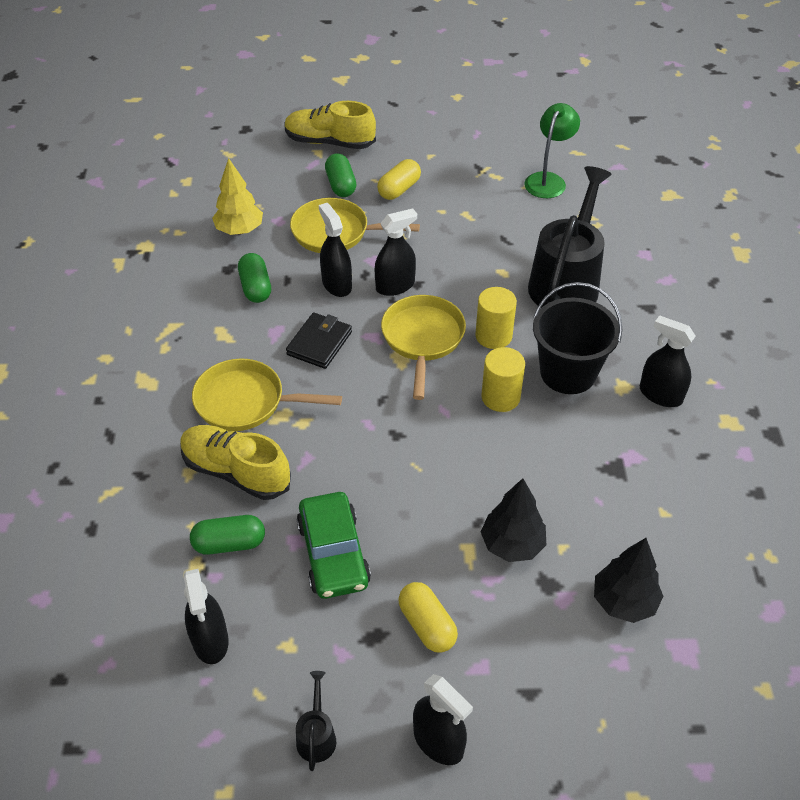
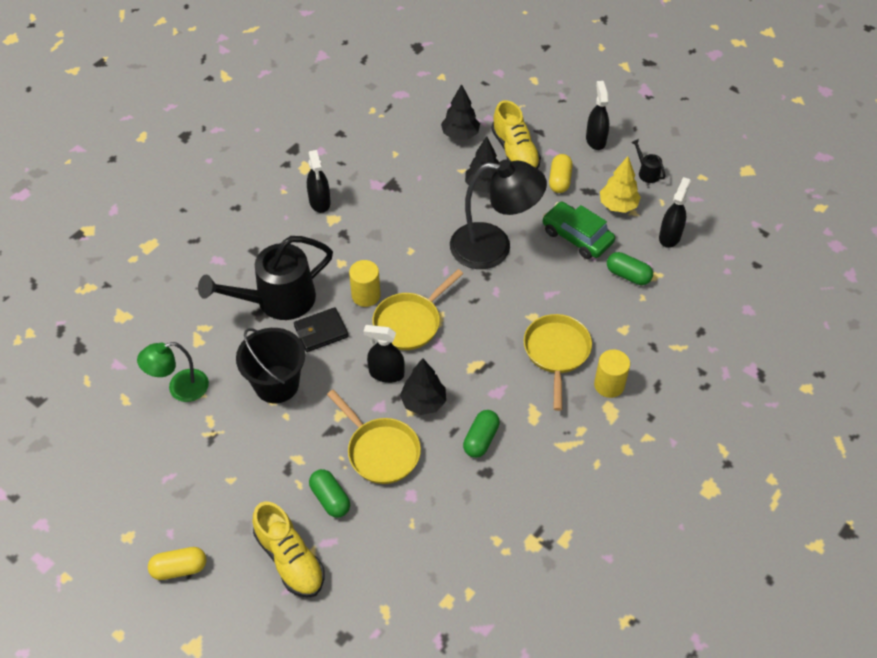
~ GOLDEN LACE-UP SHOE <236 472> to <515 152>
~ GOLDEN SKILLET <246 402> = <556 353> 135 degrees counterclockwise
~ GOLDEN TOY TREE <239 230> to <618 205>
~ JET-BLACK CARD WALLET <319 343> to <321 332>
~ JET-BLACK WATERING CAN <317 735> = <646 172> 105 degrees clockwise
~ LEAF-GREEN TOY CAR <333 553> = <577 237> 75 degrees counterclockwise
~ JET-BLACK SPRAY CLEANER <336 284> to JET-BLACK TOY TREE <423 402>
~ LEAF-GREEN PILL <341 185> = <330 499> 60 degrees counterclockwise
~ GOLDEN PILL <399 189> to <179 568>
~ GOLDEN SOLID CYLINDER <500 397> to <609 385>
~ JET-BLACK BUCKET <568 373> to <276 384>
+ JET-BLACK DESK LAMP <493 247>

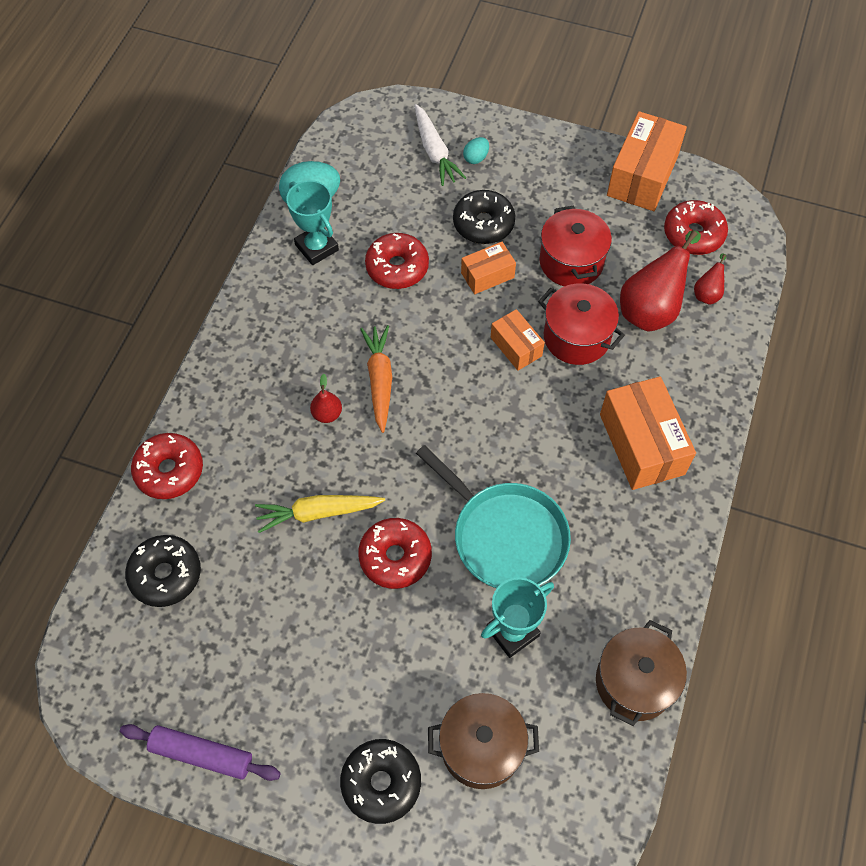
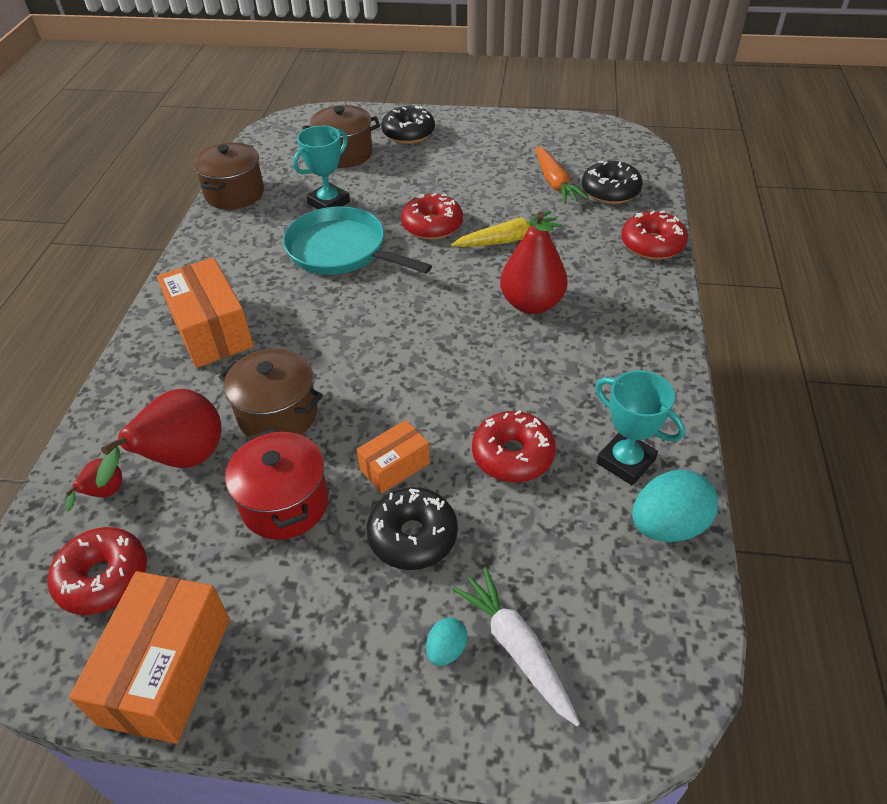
- VIOLET ROLLING PIN <202 754>
~ RED TOY PEAR <327 414> = <532 304> x2.06
~ BRIGHT ORANGE TOY CARROT <379 380> to <555 183>
- BRIGHT ORANGE BOX <516 347>
~ RED COOKING POT <576 337> to BROWN COOKING POT <278 414>

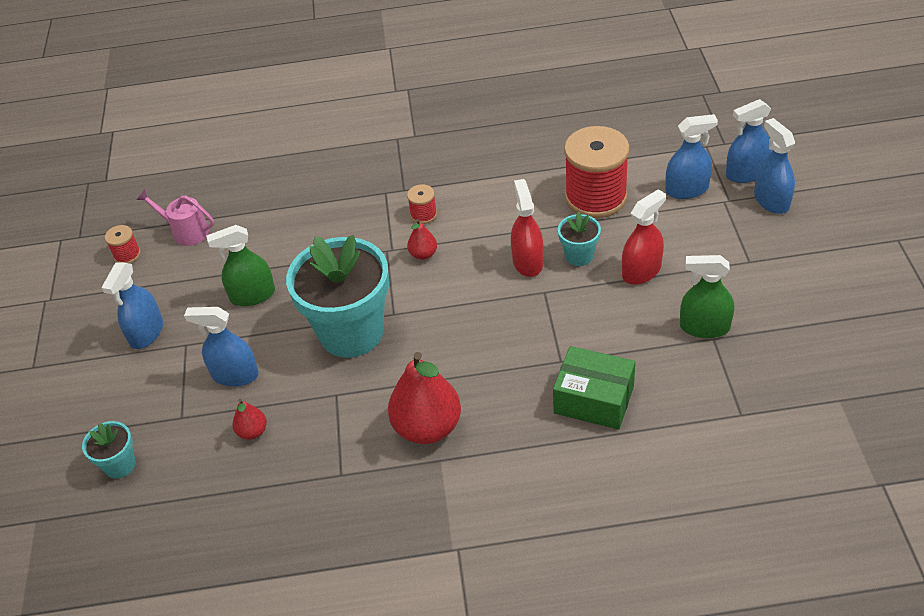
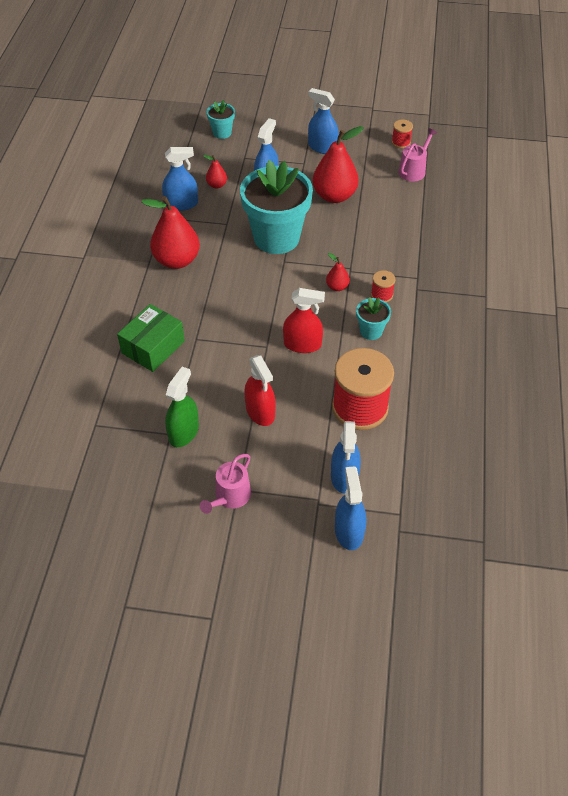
~ LEAF-GREEN SPRAY CLEANER <252 295> to RED TOY PEAR <334 196>
~ AQUA FLOWER POT <579 256> to <371 331>
~ COBALT SPRAY CLEANER <771 200> to <181 204>
+ PINK WATERING CAN <230 496>

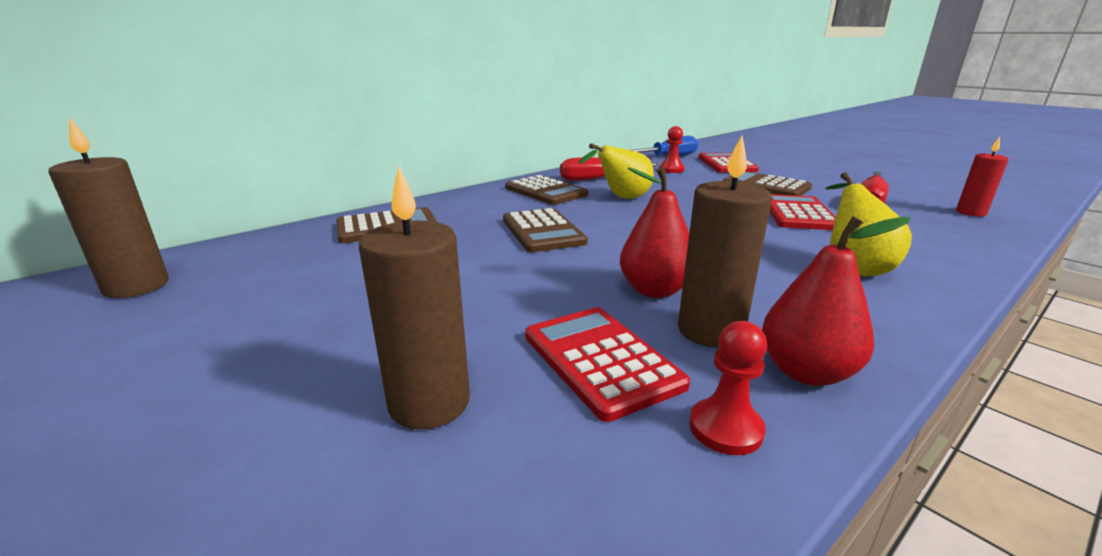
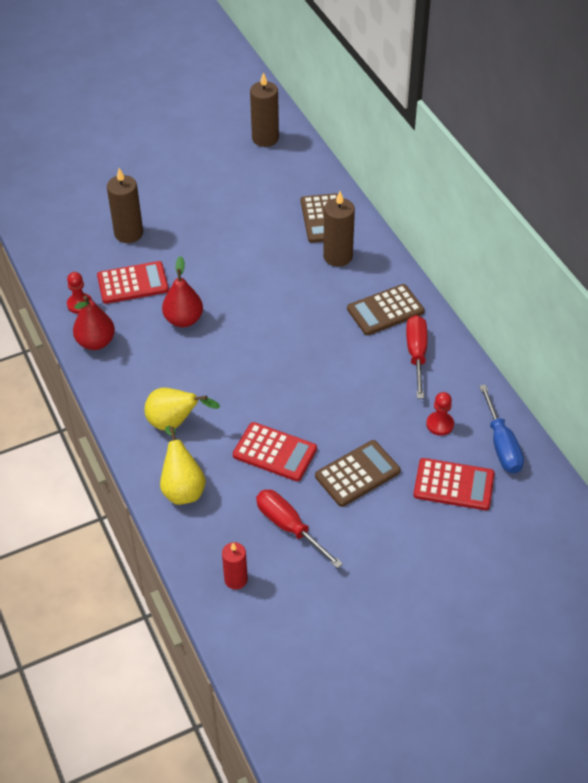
- BROWN CALCULATOR <542 231>
~ GOLDEN TOY PEAR <621 198> to <182 488>
~ BROWN PILLAR CANDLE <710 331> to <338 256>

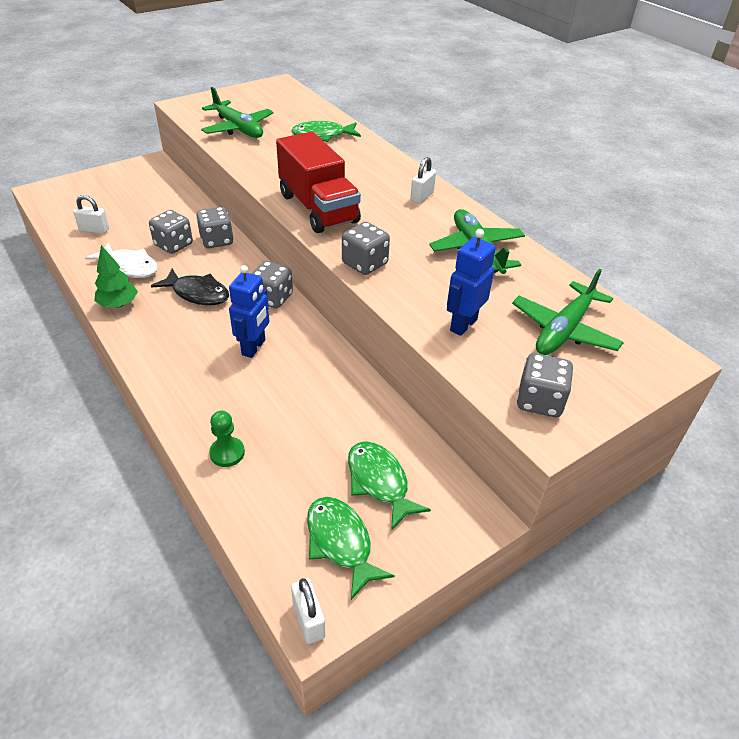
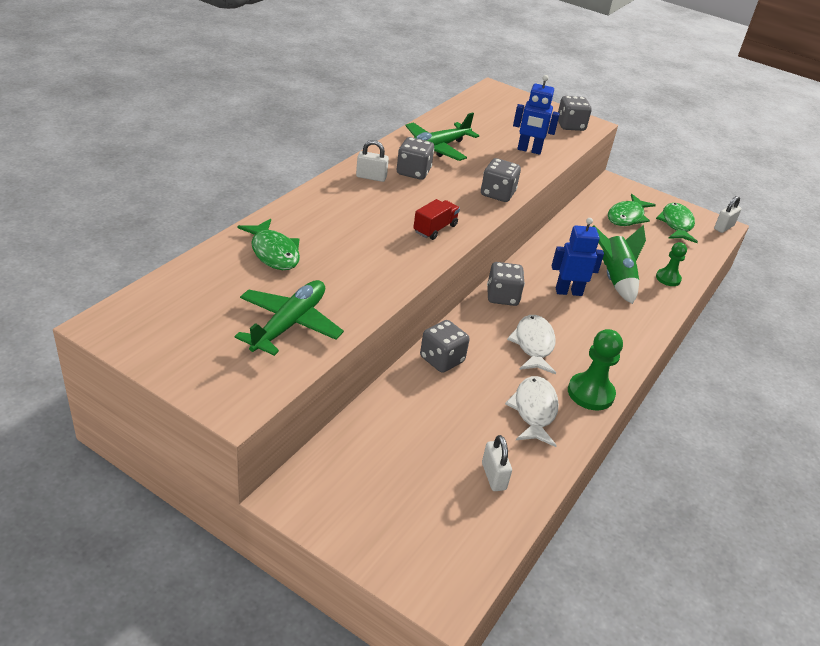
~ LEAF-GREEN TOY TREE <119 304> to LEAF-GREEN GAME PAWN <590 393>
~ GREY DICE <173 245> to <413 172>
~ JET-BLACK FISH <197 293> to PURE WHITE FISH <533 345>
~ RED LORRY <318 208> = <435 229> x0.48
~ LEAF-GREEN FISH <341 543> = <676 224> 150 degrees clockwise
- LEAF-GREEN AEROPLANE <564 330>
+ LEAF-GREEN SPACESHIP <615 279>

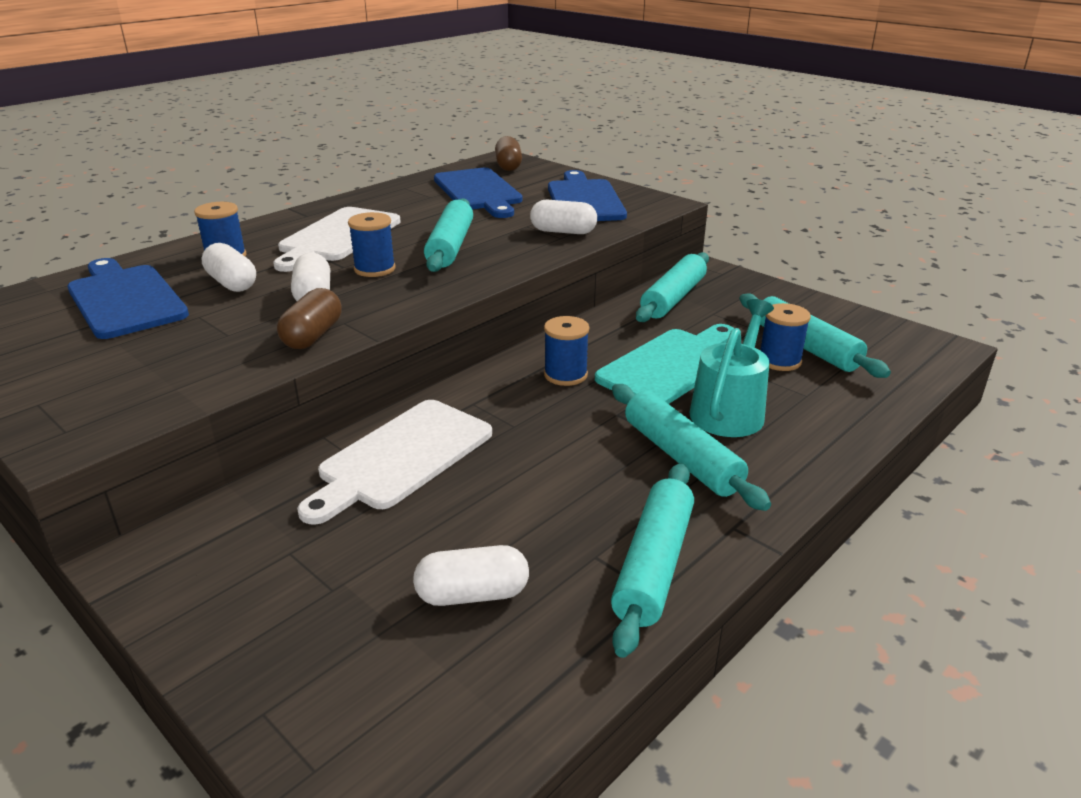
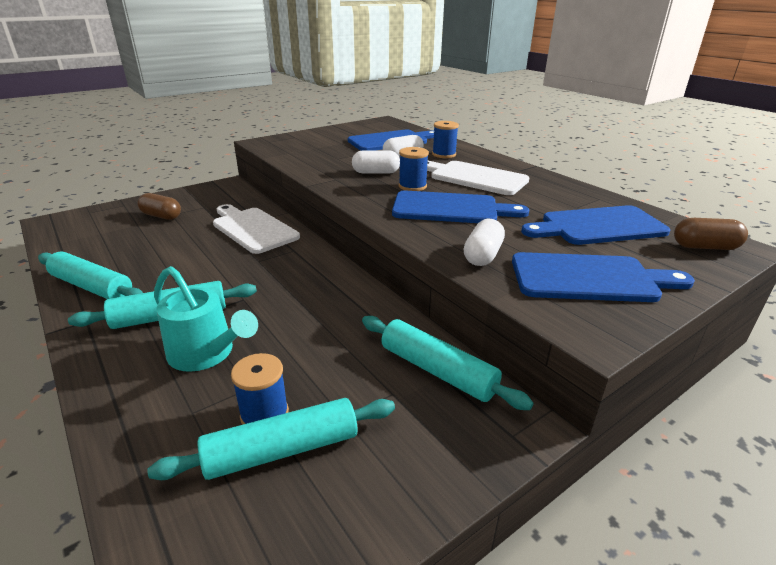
~ BROWN PILL <313 336> to <161 216>
- PURE WHITE PILL <472 594>
~ AQUA ROLLING PIN <450 246> to COBALT BREAD BOARD <450 209>
- COBALT REEL OF THREAD <565 375>
- AQUA BREAD BOARD <671 365>

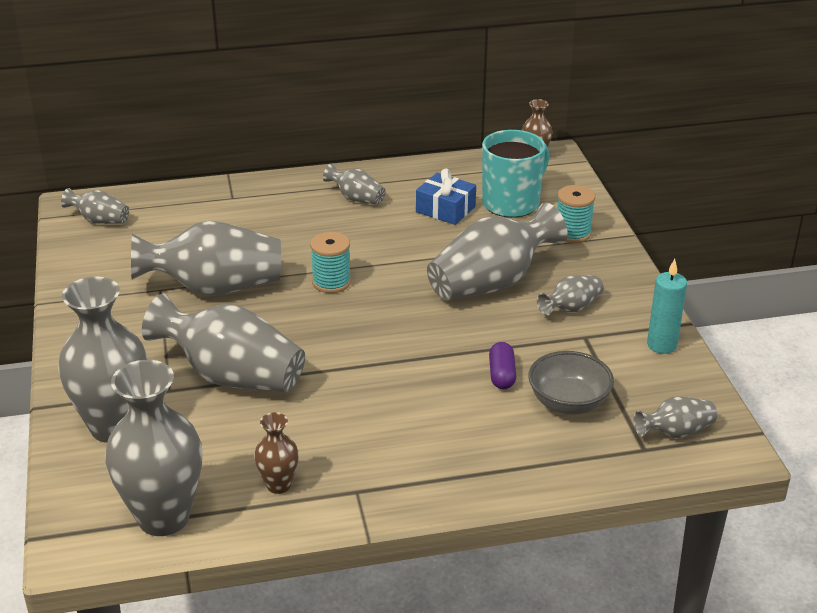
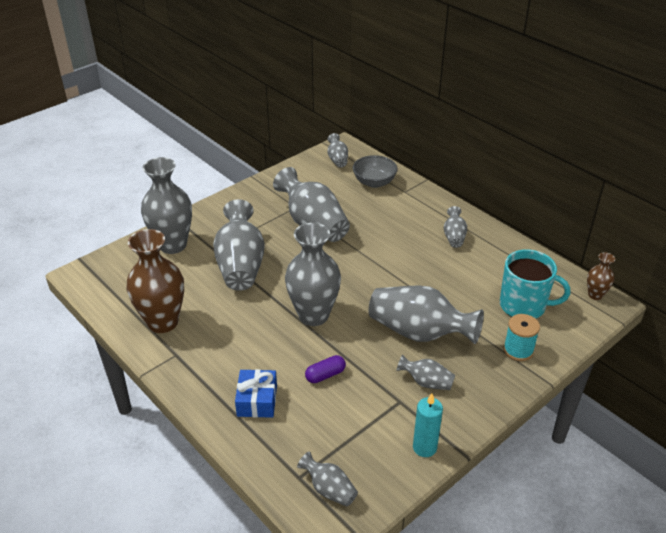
~ GREY VASE <163 517> to <313 315>
~ BROWN VASE <278 485> = <163 322> x2.06
- AQUA REEL OF THREAD <331 282>
~ COBALT WRAPPED GIFT <445 209> to <257 400>
~ GREY DEEP DISH <568 403> to <374 182>

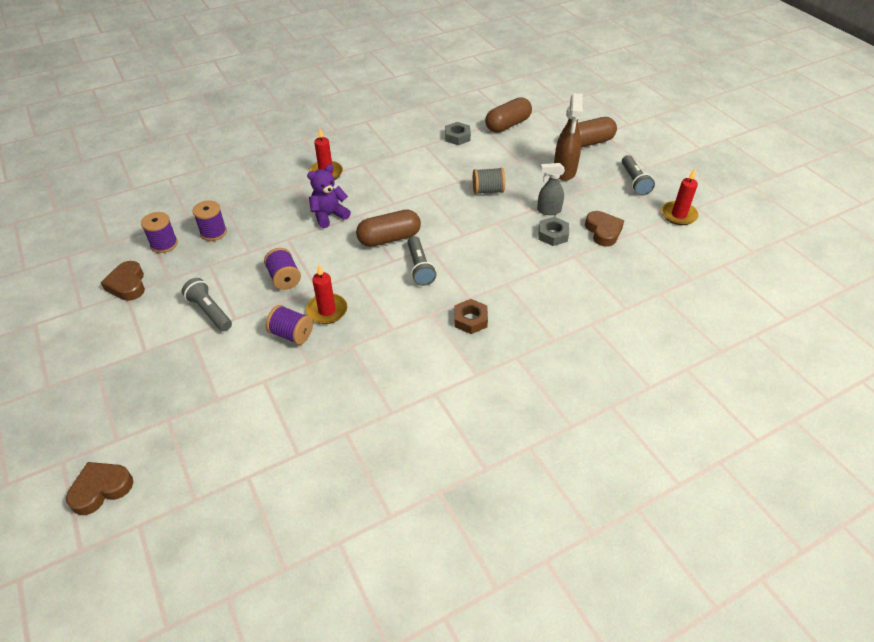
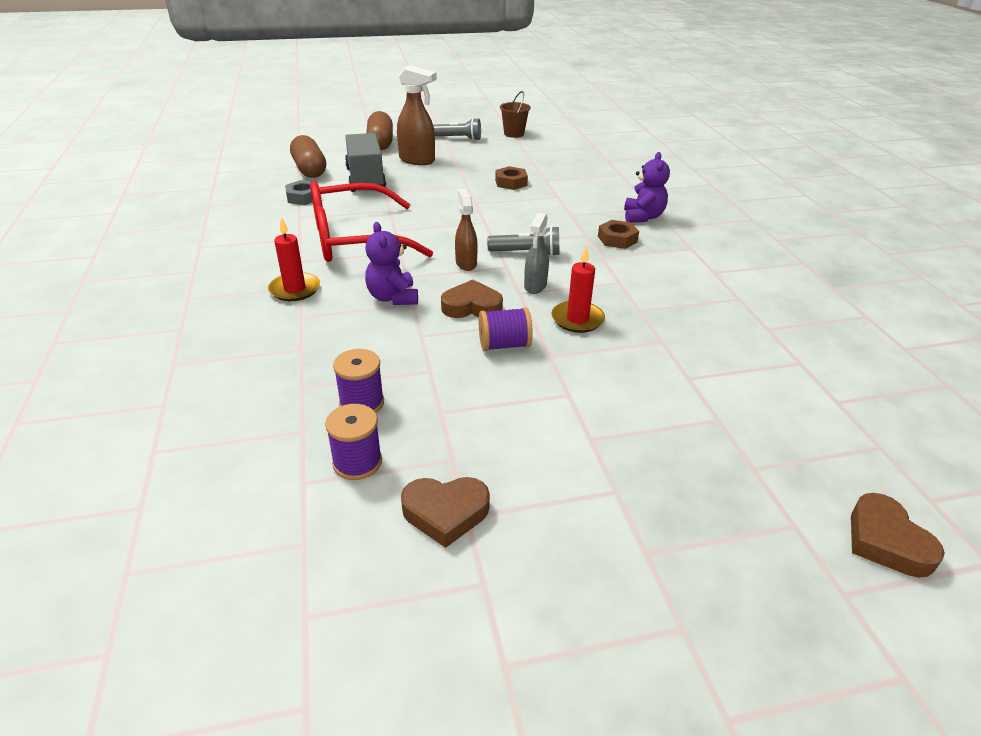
- GREY TORCH <210 311>
- VIOLET REEL OF THREAD <291 334>
~ BROWN PILL <389 238> to BROWN SPRAY CLEANER <466 263>
- GREY REEL OF THREAD <487 190>
~ GREY SPRAY CLEANER <548 210> to <535 286>
~ GREY HEXAGON NUT <553 235> to BROWN HEXAGON NUT <511 182>
~ BROWN HEART <603 231> to <472 306>
~ RED PILLAR CANDLE <678 215> to BROWN BUCKET <514 134>
+ RED GLASSES <354 239>
+ GREY LORRY <365 179>
+ VIOLET STUFFED BEAR <643 217>

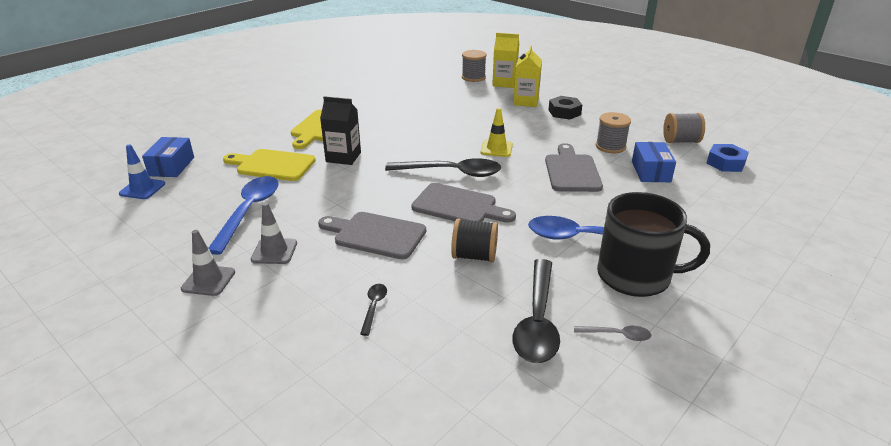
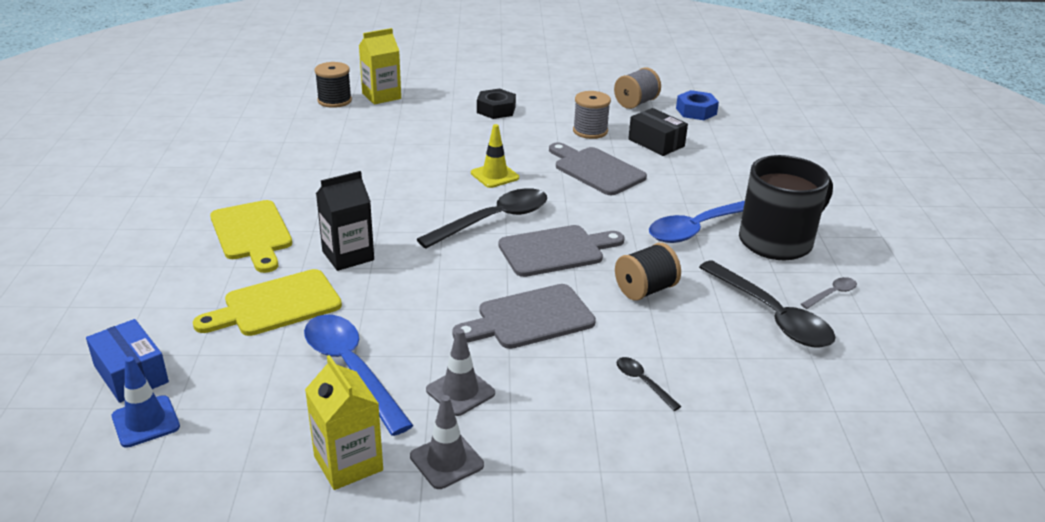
~ GREY REEL OF THREAD <473 77> to JET-BLACK REEL OF THREAD <334 100>
~ GOLDEN JUICE CARTON <526 101> to <348 463>
~ COBALT BOX <650 171> to JET-BLACK BOX <656 143>

